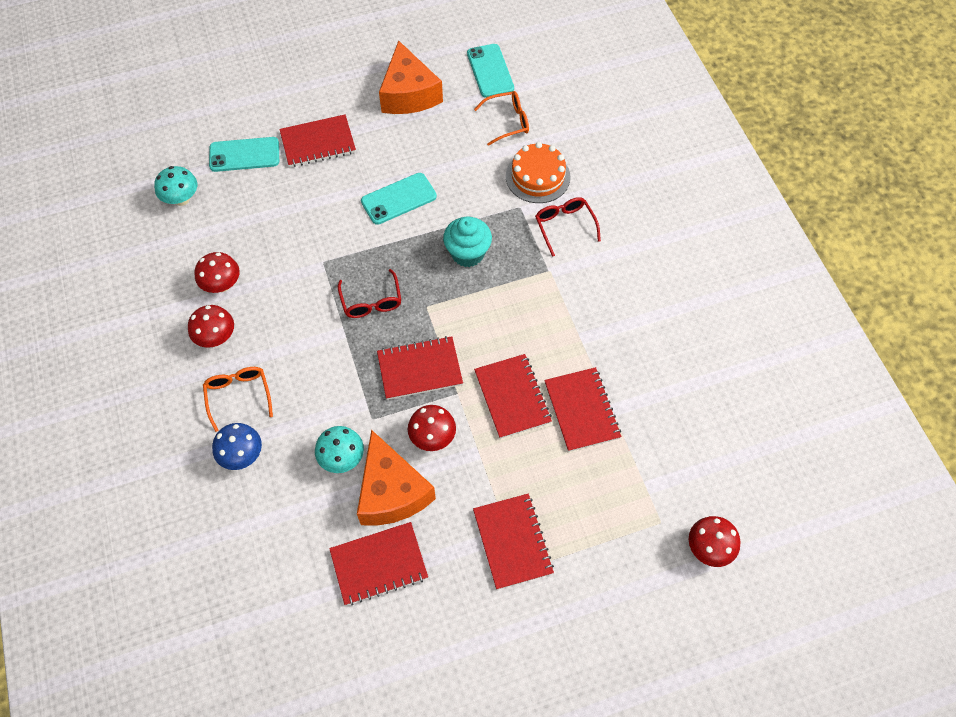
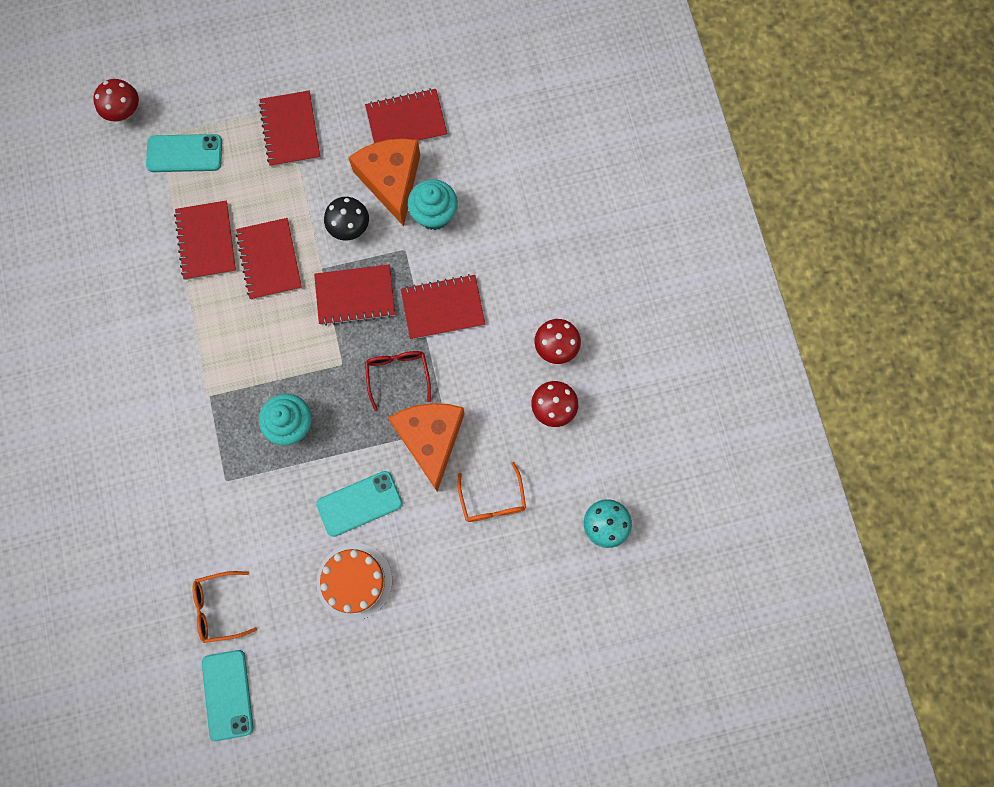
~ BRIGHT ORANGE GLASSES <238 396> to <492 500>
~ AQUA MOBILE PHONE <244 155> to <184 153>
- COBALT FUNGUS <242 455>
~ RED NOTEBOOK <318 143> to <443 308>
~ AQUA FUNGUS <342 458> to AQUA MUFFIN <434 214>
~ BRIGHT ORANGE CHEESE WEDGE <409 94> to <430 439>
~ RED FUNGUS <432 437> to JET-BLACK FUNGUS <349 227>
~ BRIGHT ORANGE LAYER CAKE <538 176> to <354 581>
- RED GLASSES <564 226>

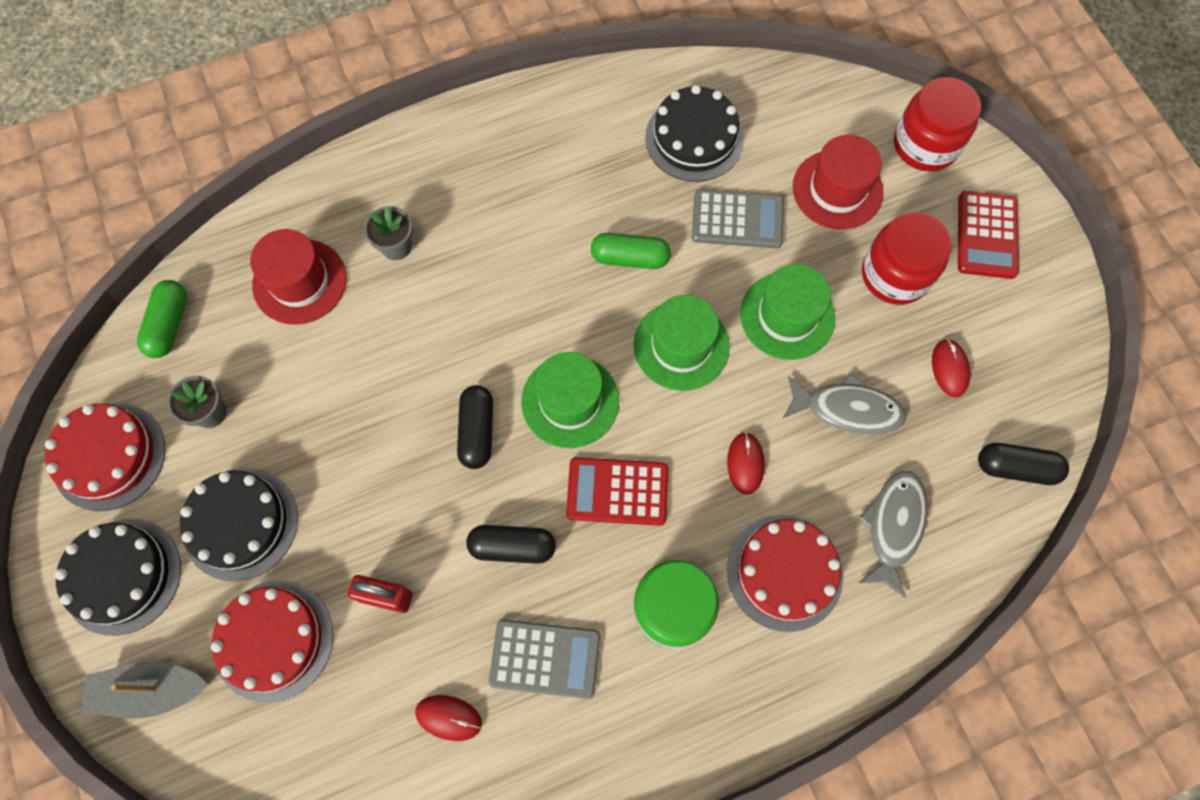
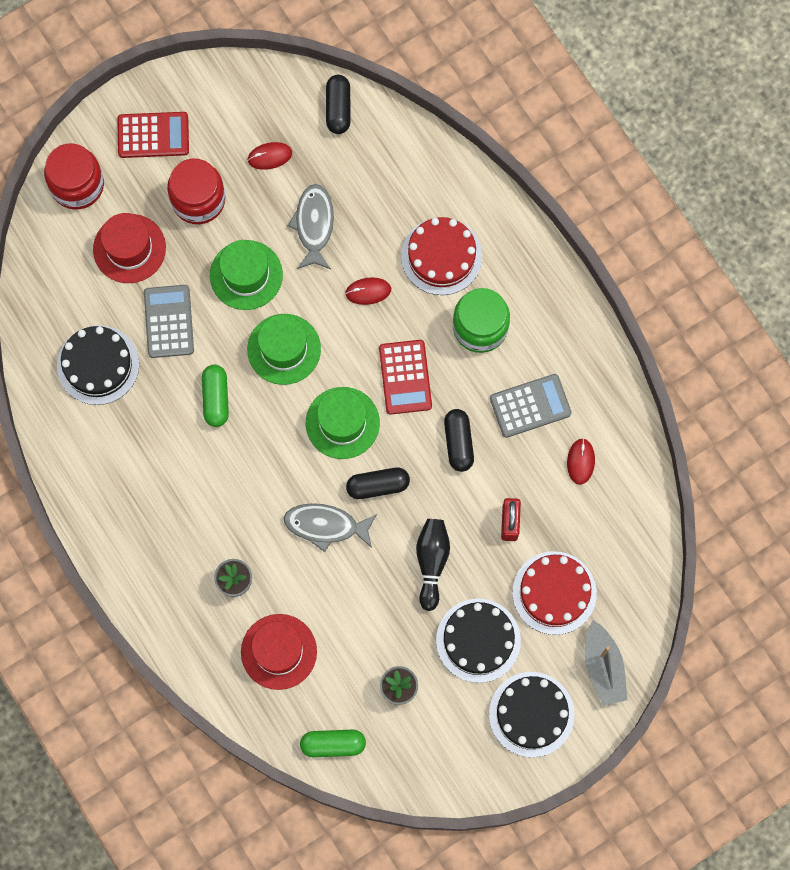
- RED LAYER CAKE <109 456>
~ GREY CALCULATOR <545 658> = <530 406> 75 degrees clockwise
~ GREY FISH <893 526> to <325 526>
+ JET-BLACK TENPIN <431 563>

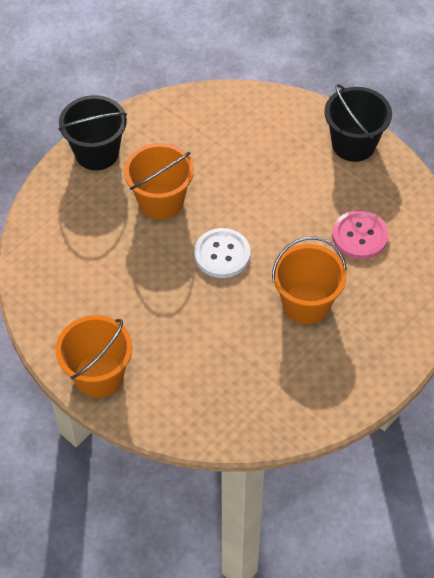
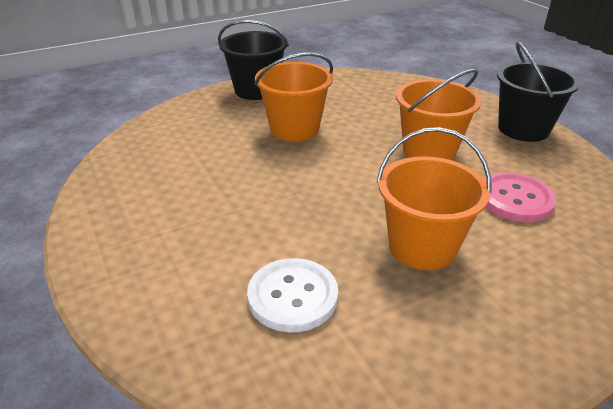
~ BRIGHT ORANGE BUCKET <98 375> to <429 150>
~ PURE WHITE SHIRT BUTTON <222 254> to <292 296>

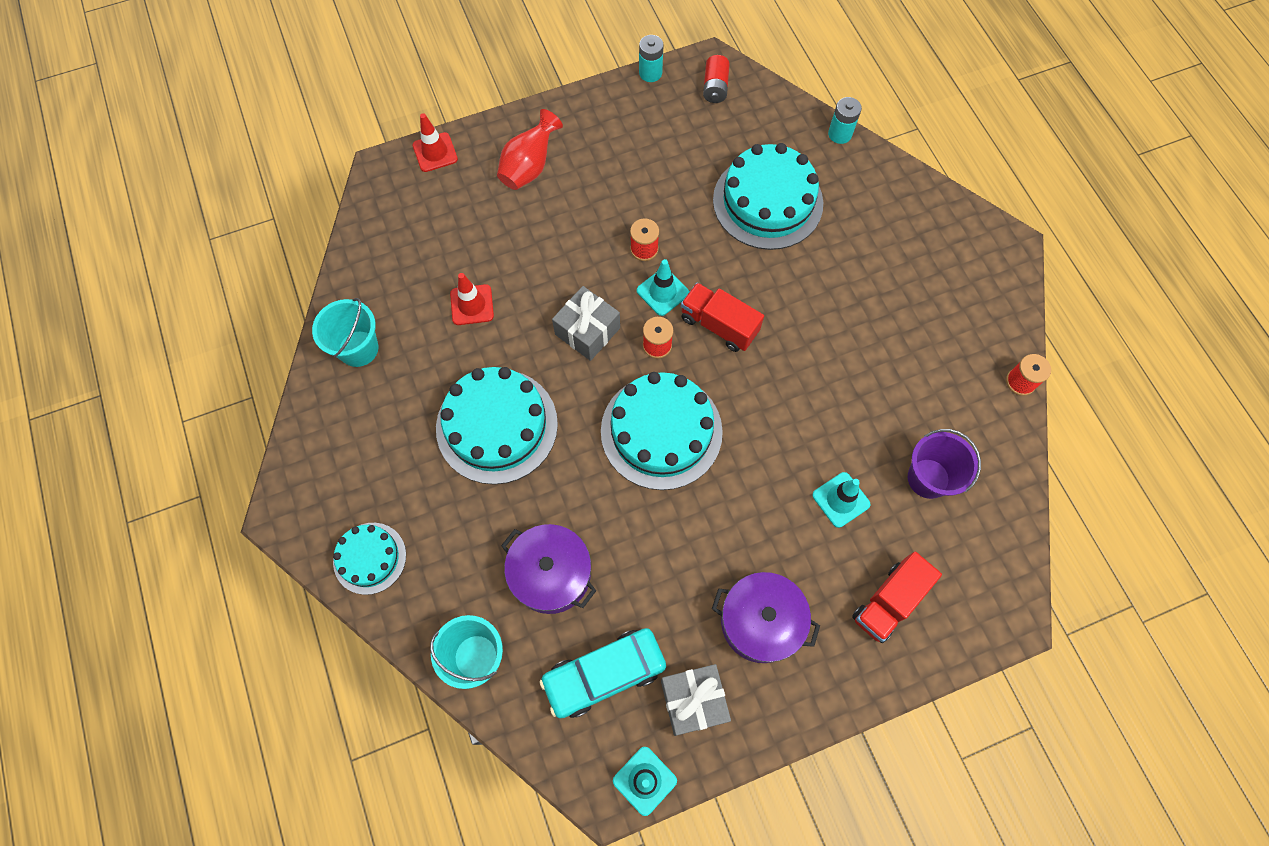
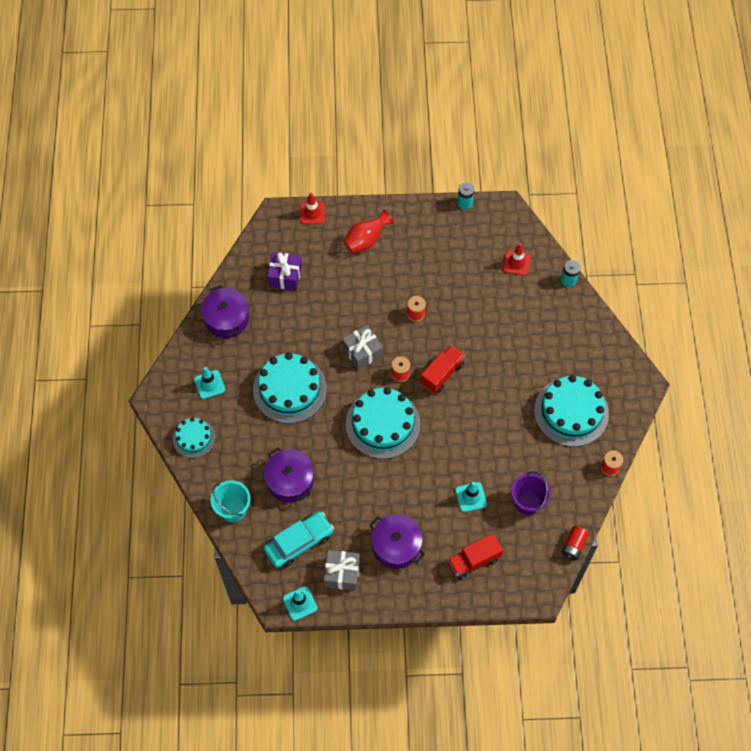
~ AQUA BUCKET <358 348> to VIOLET COOKING POT <226 319>
~ RED SAFETY CONE <472 305> to <516 263>
~ AQUA TOY CAR <604 674> = <299 542> 150 degrees clockwise
~ AQUA SAFETY CONE <662 292> to <209 384>
~ RED LORRY <719 325> = <442 374> 75 degrees clockwise
~ RED BATTERY <715 87> to <573 546>
~ AQUA LAYER CAKE <767 201> to <571 412>
+ VIOLET WRAPPED GIFT <285 276>

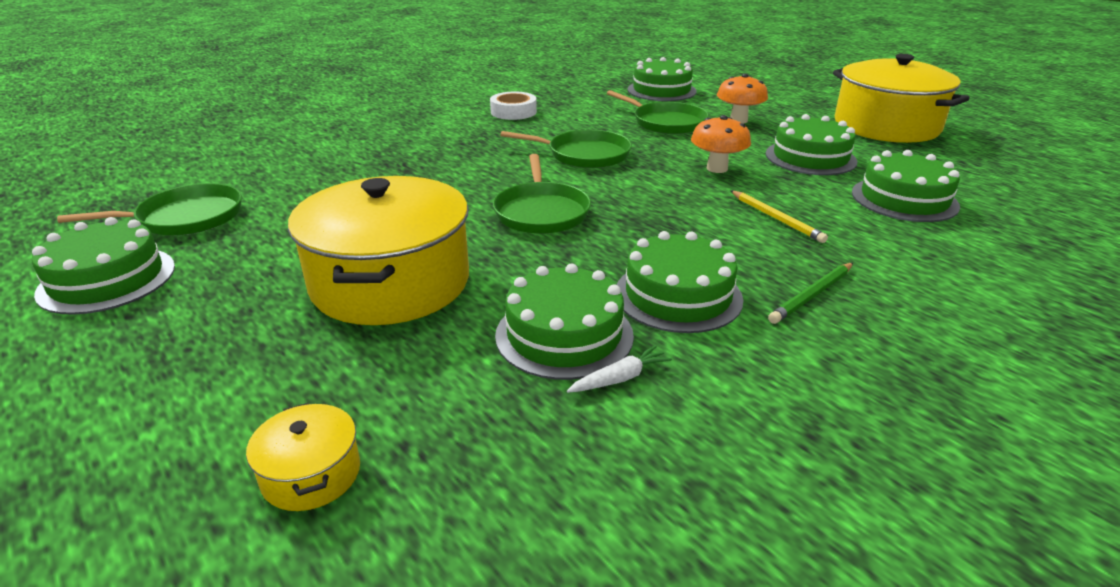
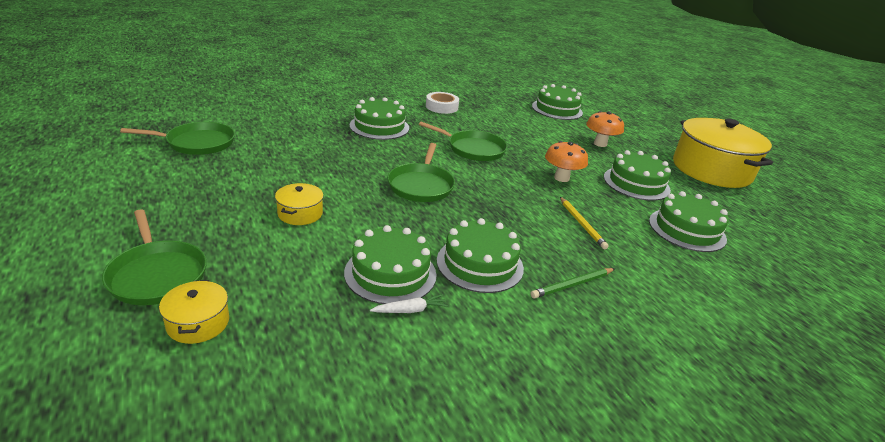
~ LEAF-GREEN LAYER CAKE <107 279> to <379 126>
~ GOLDEN COOKING POT <390 282> = <300 213> x0.42
~ LEAF-GREEN SKILLET <666 123> to <157 274>

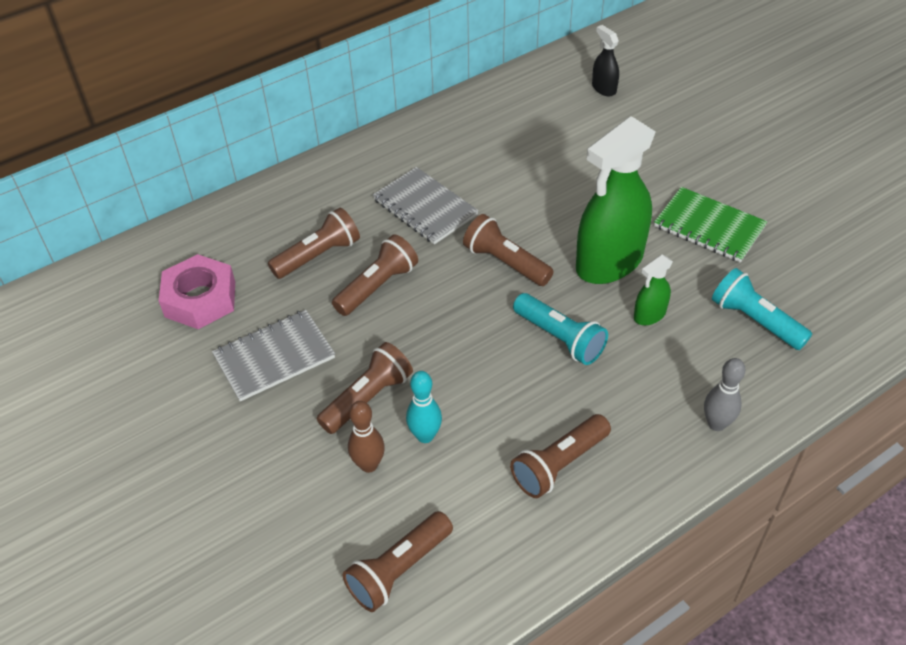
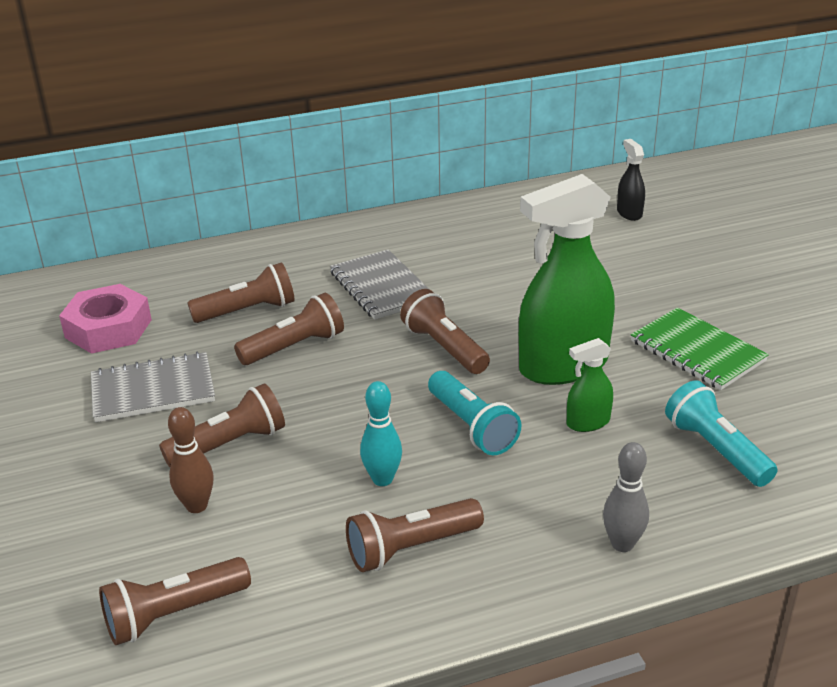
~ AQUA TENPIN <425 436> to <382 479>

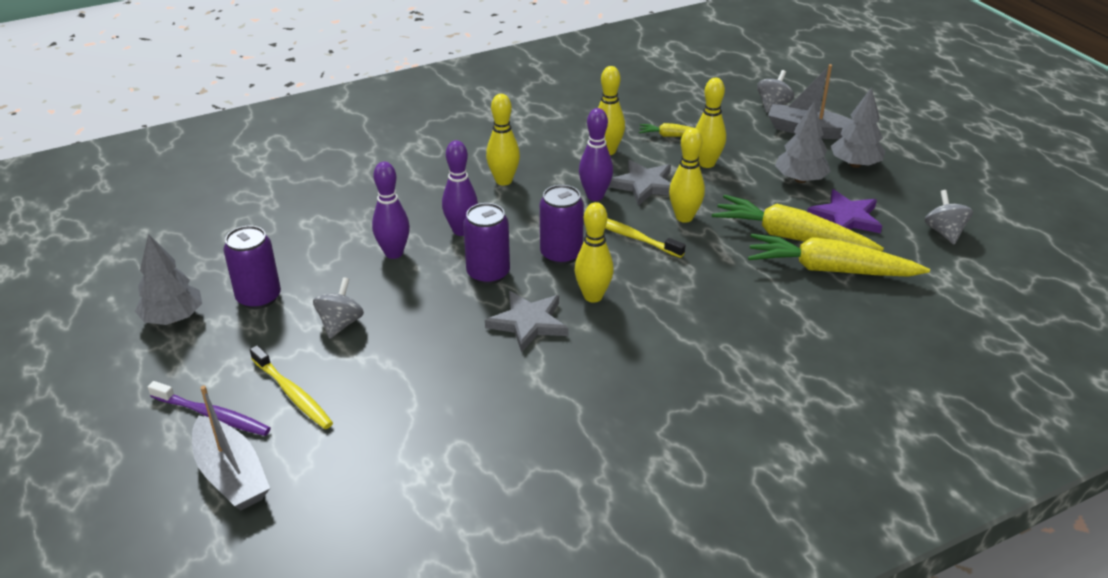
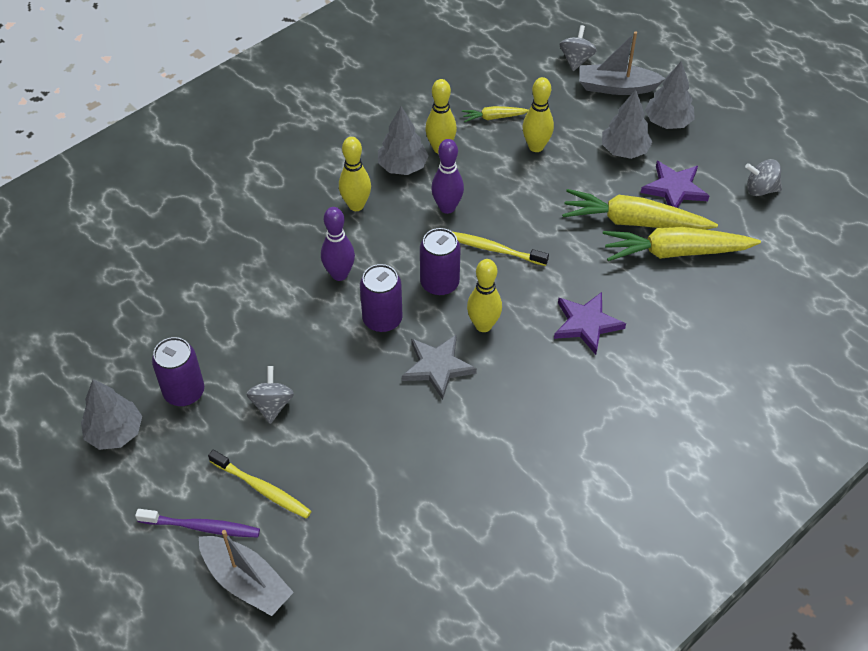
- VIOLET TENPIN <394 253>
- GREY STAR SHAPE <644 185>
- GOLDEN TENPIN <684 217>
~ GREY SPINNING TOP <944 232> = <760 189> 60 degrees counterclockwise
+ GREY TOY TREE <402 166>
+ VIOLET STAR SHAPE <586 324>

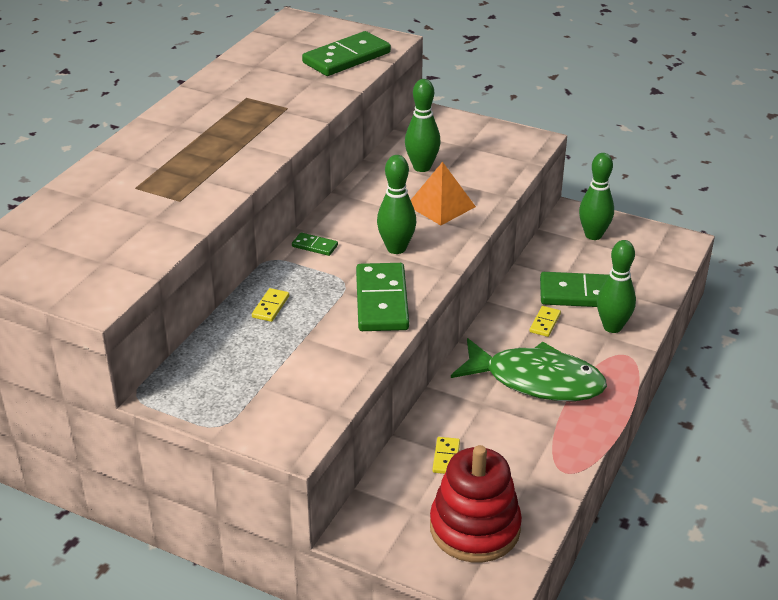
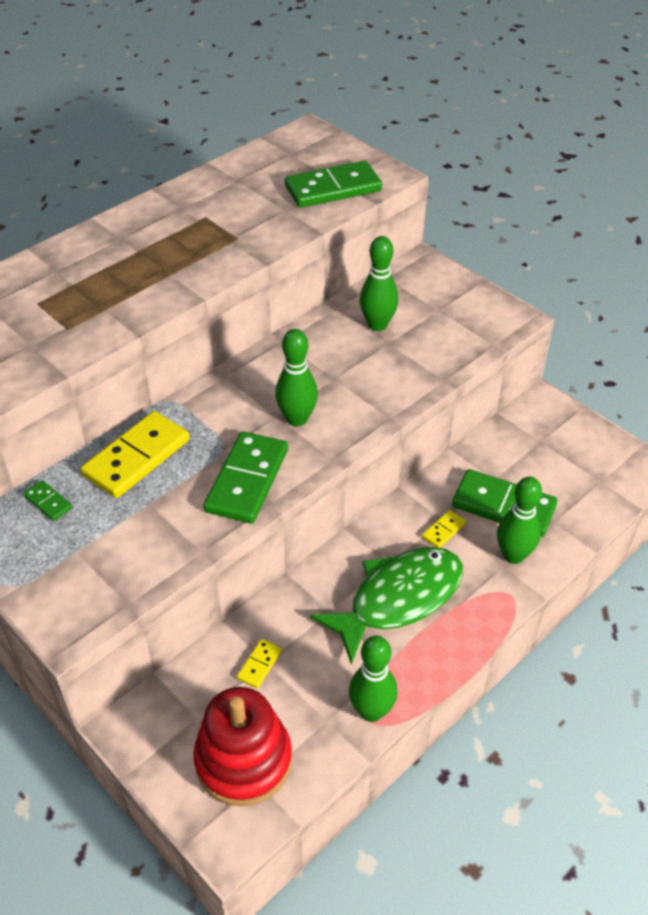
~ GOLDEN DOMINO TILE <271 307> = <137 457> x2.20
~ LEAF-GREEN DOMINO TILE <315 246> to <48 502>
- BRIGHT ORANGE PYRAMID SHAPE <441 206>
~ LEAF-GREEN FISH <536 380> = <398 599> 75 degrees counterclockwise
~ LEAF-GREEN TENPIN <593 235> to <371 711>

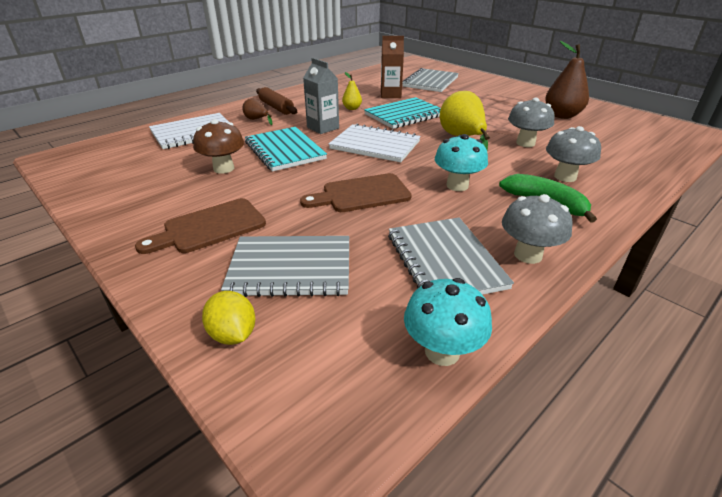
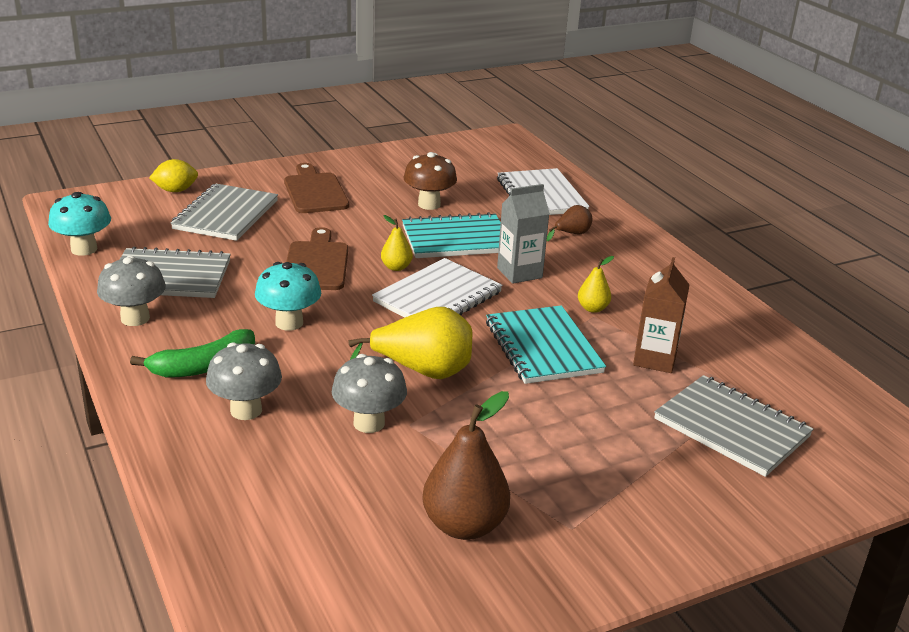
- BROWN ROLLING PIN <276 107>
+ GOLDEN TOY PEAR <396 267>

